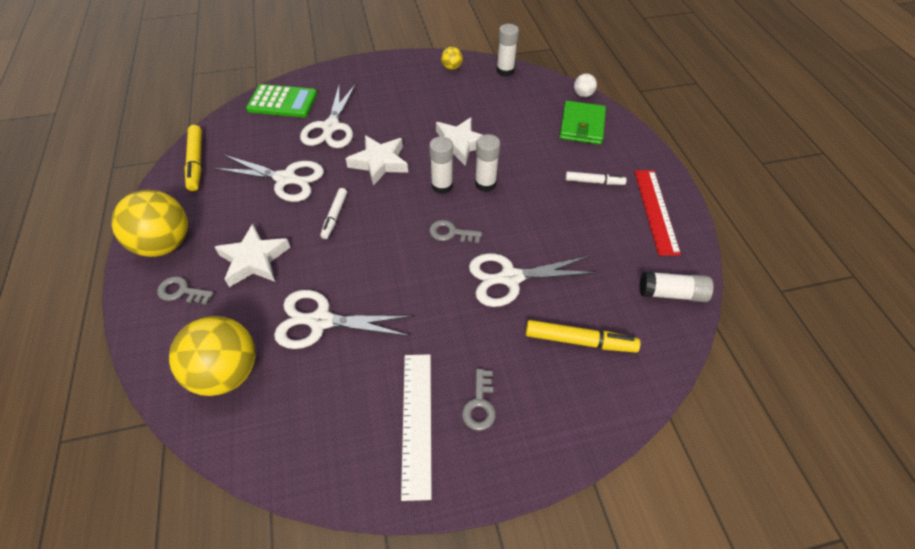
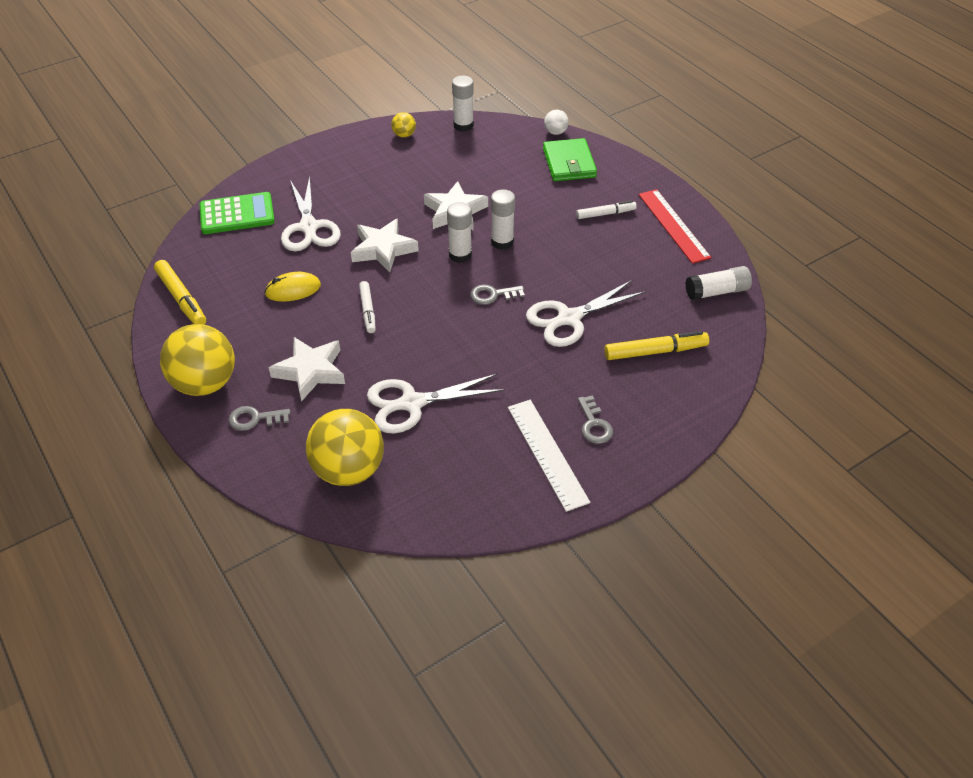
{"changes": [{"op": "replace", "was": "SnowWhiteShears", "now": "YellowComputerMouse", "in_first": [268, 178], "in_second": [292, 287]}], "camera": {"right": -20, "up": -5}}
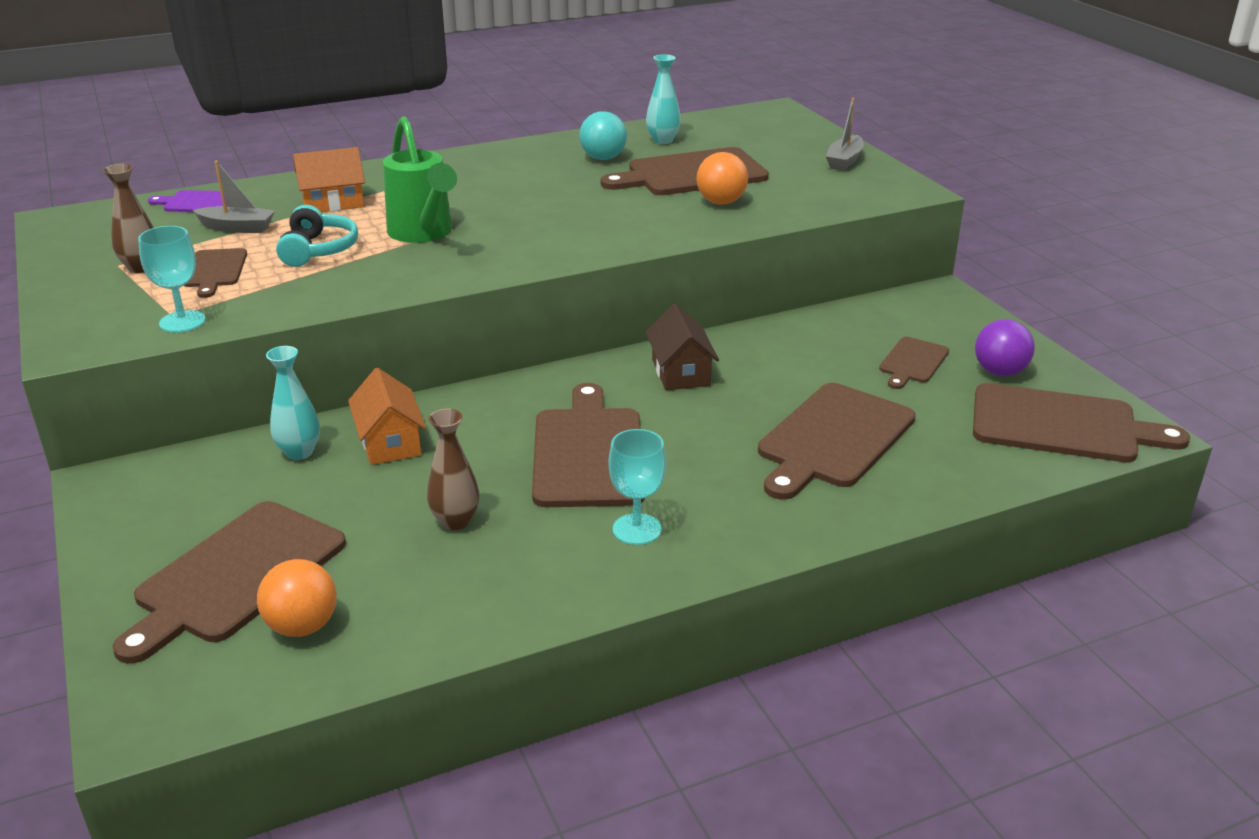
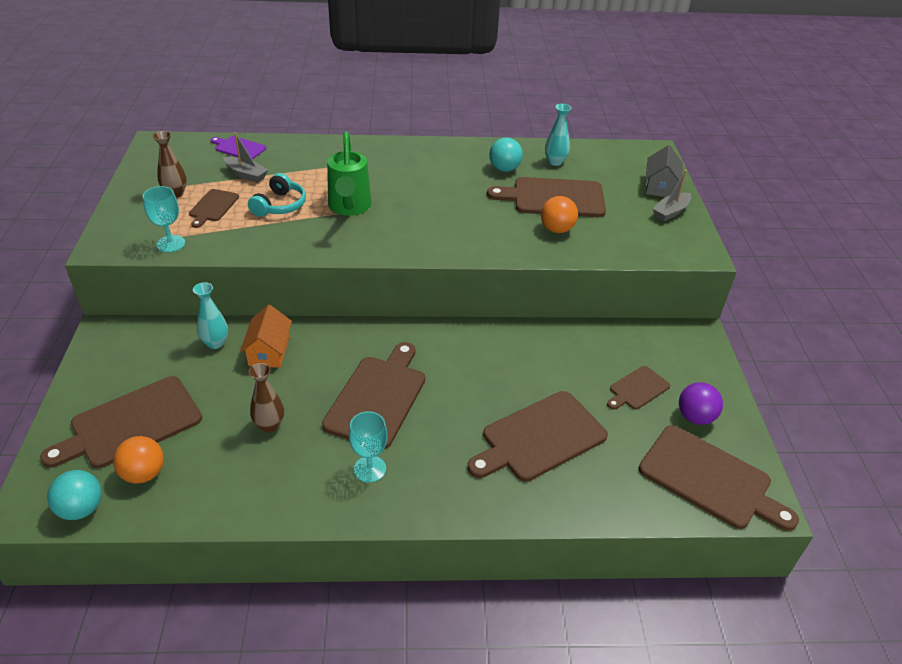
{"changes": [{"op": "delete", "was": "OrangeCottage", "in_first": [329, 179]}, {"op": "delete", "was": "RussetCottage", "in_first": [682, 347]}, {"op": "insert", "now": "TealSphere", "in_second": [74, 495]}, {"op": "insert", "now": "GrayCottage", "in_second": [664, 171]}], "camera": {"right": 20, "up": 10}}
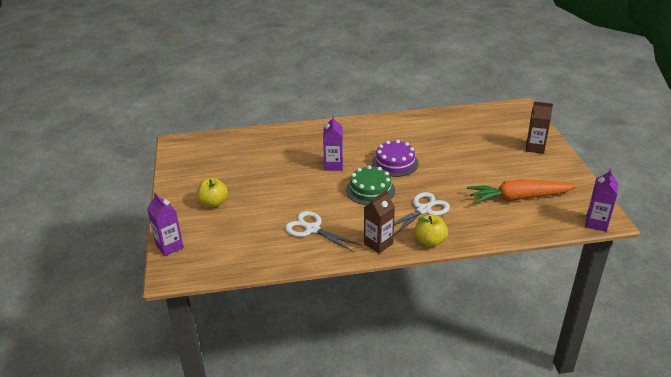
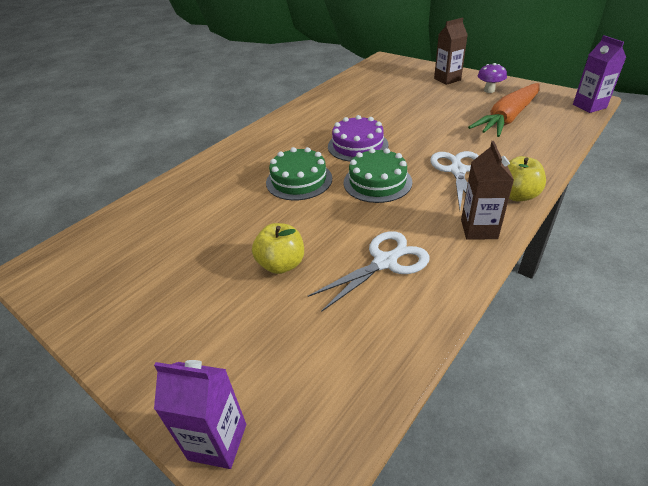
{"changes": [{"op": "insert", "now": "PurpleFungus", "in_second": [492, 78]}, {"op": "move", "was": "YellowAppleFruit", "in_first": [212, 193], "in_second": [278, 248]}, {"op": "replace", "was": "PurpleMilkCarton", "now": "EmeraldLayerCake", "in_first": [333, 143], "in_second": [299, 173]}, {"op": "rotate", "was": "SnowWhiteShears", "in_first": [323, 231], "in_second": [368, 271], "clockwise": 150}], "camera": {"right": -40, "up": 5}}
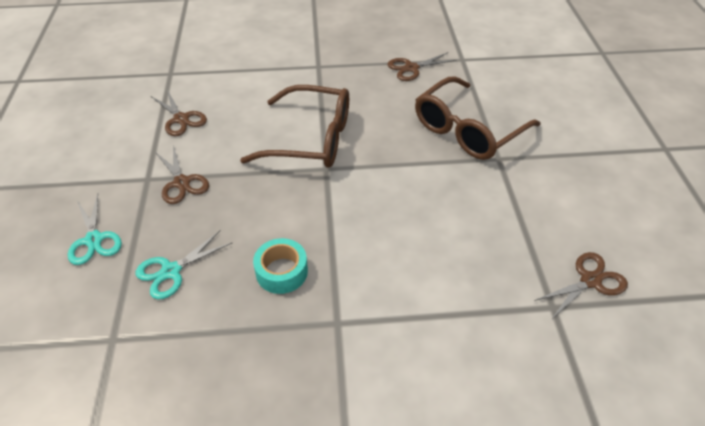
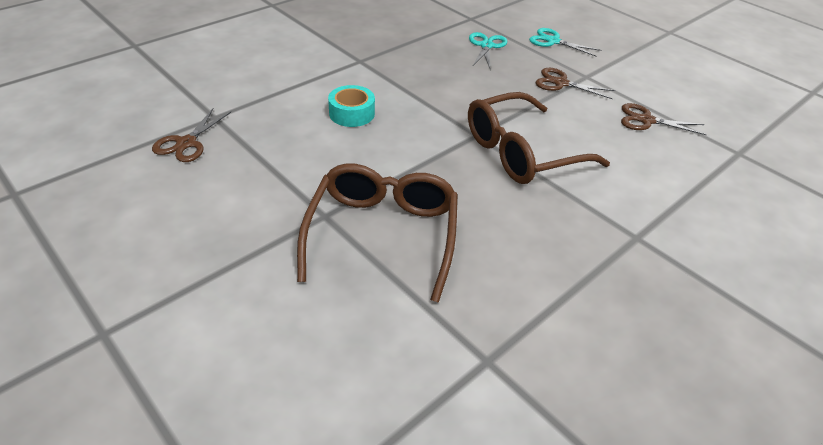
{"changes": [{"op": "delete", "was": "RussetShears", "in_first": [422, 66]}, {"op": "move", "was": "TealRollOfTape", "in_first": [280, 266], "in_second": [351, 106]}], "camera": {"right": 140, "up": -5}}
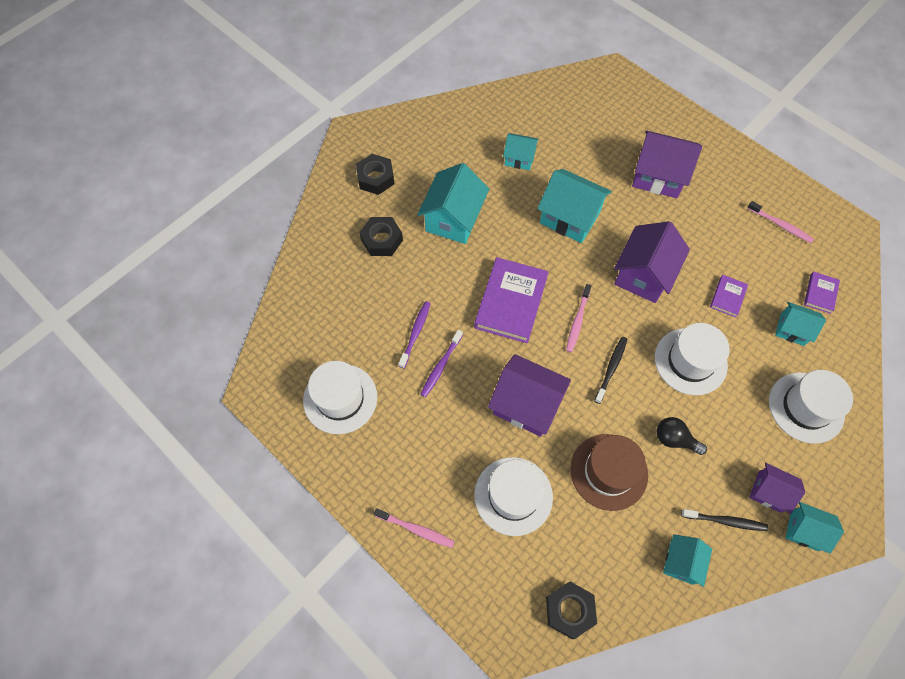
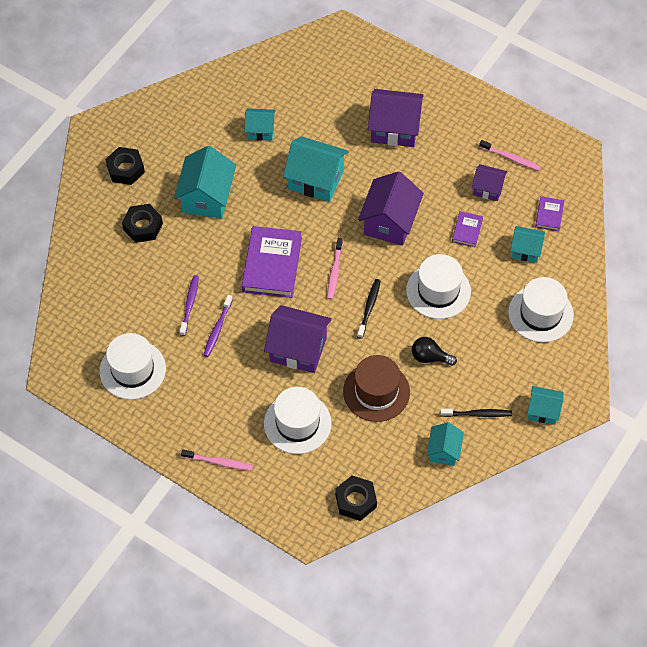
{"changes": [{"op": "move", "was": "PurpleCottage", "in_first": [777, 488], "in_second": [490, 182]}], "camera": {"right": -10, "up": -5}}
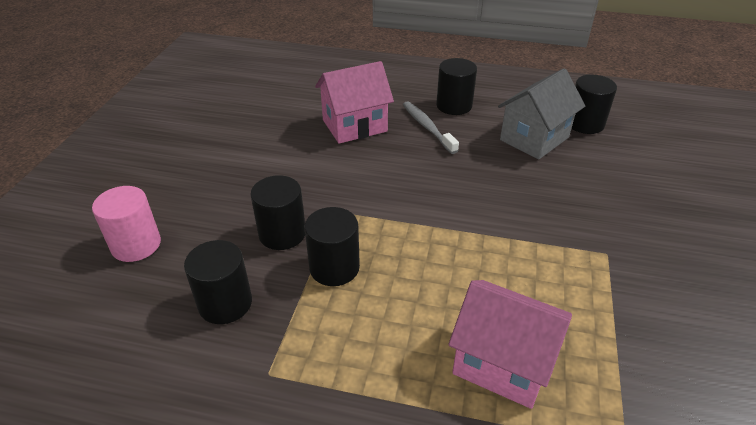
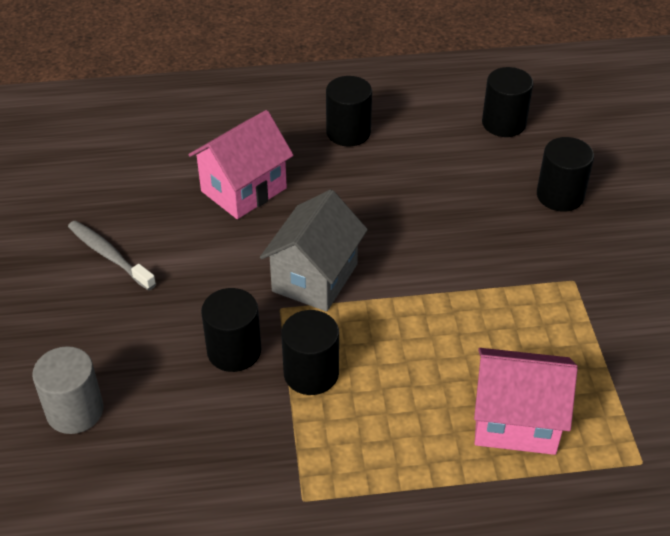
{"changes": [{"op": "move", "was": "BlackCylinder", "in_first": [218, 282], "in_second": [565, 174]}, {"op": "move", "was": "GrayToothbrush", "in_first": [431, 127], "in_second": [112, 255]}, {"op": "move", "was": "GrayCottage", "in_first": [541, 113], "in_second": [314, 251]}, {"op": "recolor", "was": "RosePinkCylinder", "now": "GrayCylinder", "in_first": [126, 224], "in_second": [68, 390]}], "camera": {"right": -20, "up": 5}}
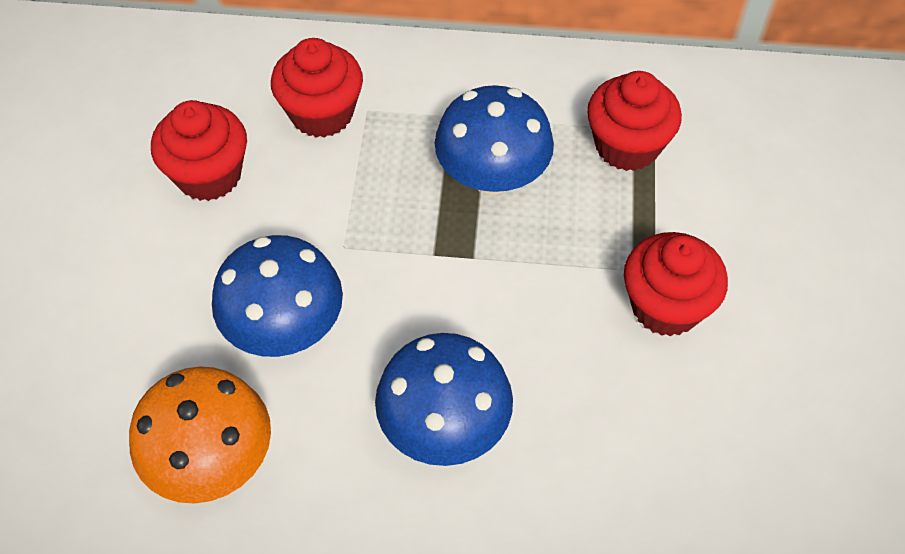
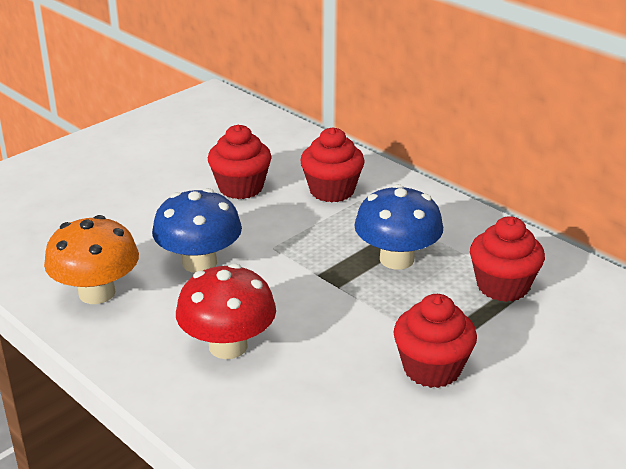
{"changes": [{"op": "recolor", "was": "RoyalBlueFungus", "now": "RedFungus", "in_first": [444, 399], "in_second": [226, 311]}], "camera": {"right": 40, "up": -25}}
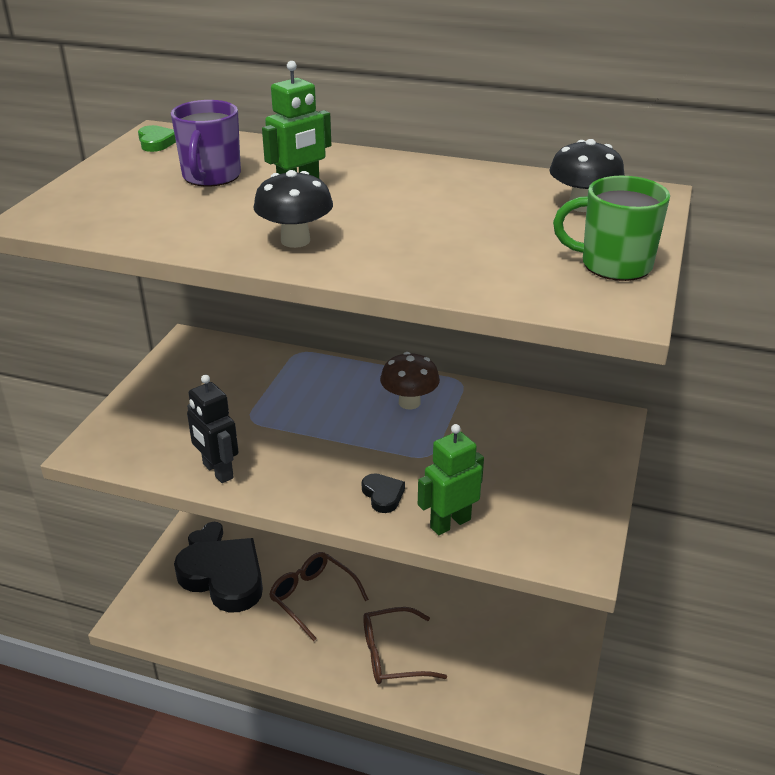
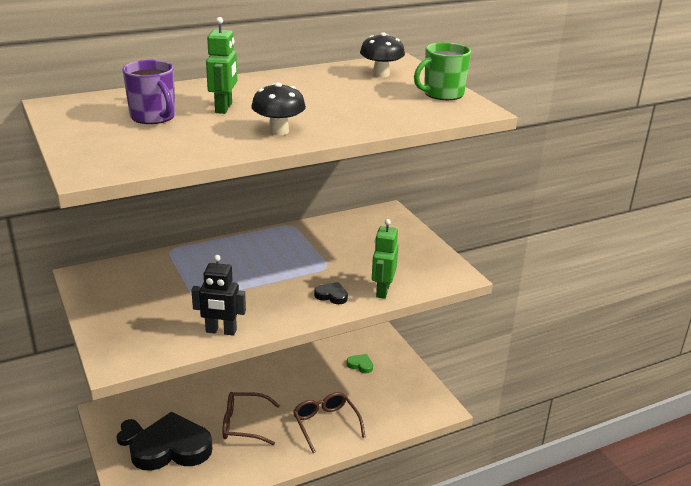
{"changes": [{"op": "delete", "was": "RussetFungus", "in_first": [410, 380]}, {"op": "move", "was": "EmeraldLoveHeart", "in_first": [157, 138], "in_second": [360, 363]}, {"op": "rotate", "was": "RussetEyeglasses", "in_first": [405, 645], "in_second": [329, 422], "clockwise": 120}], "camera": {"right": -45, "up": -5}}
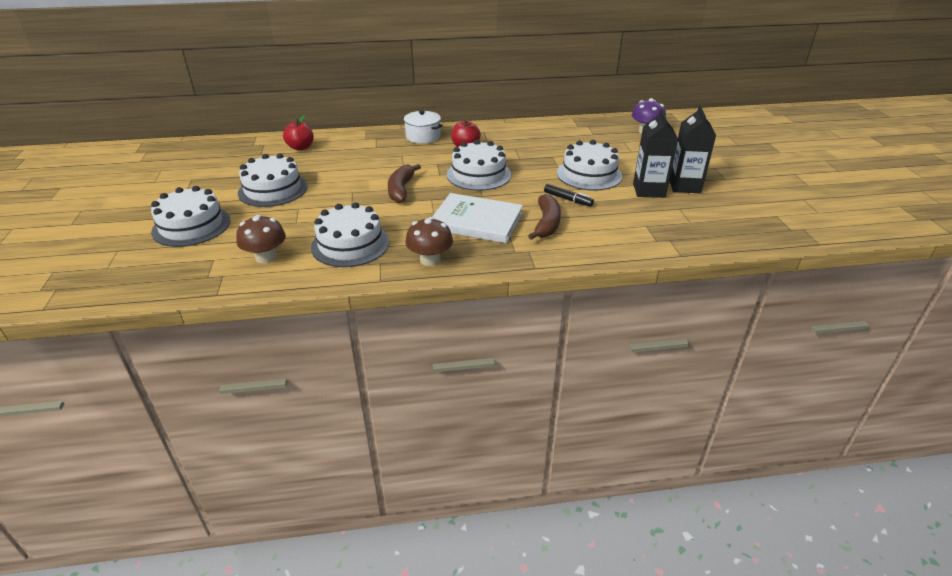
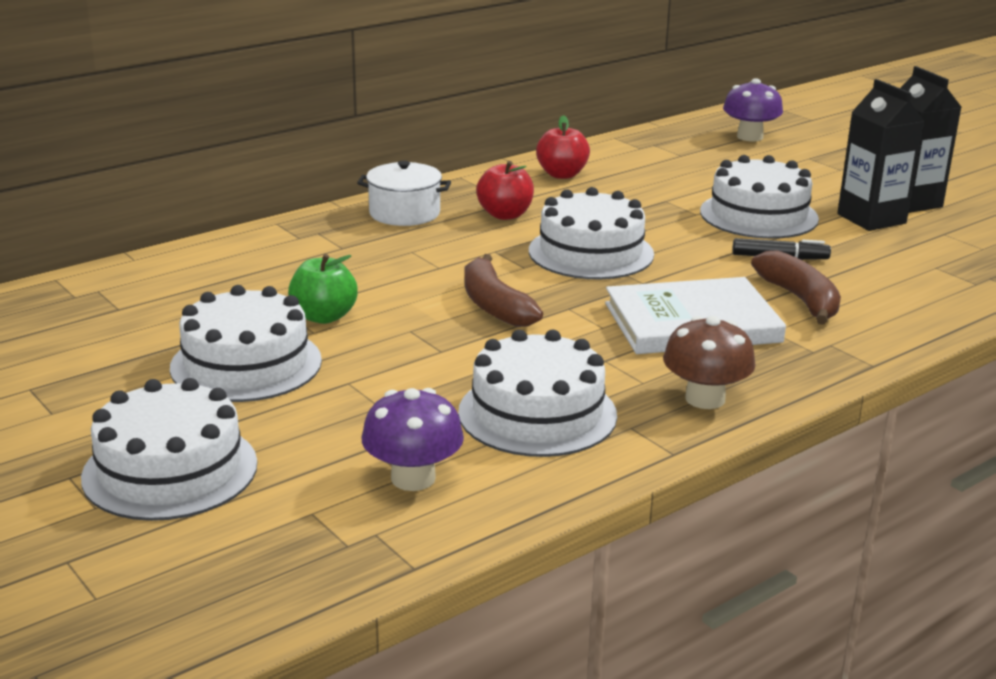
{"changes": [{"op": "insert", "now": "EmeraldAppleFruit", "in_second": [323, 289]}, {"op": "move", "was": "RedAppleFruit", "in_first": [298, 132], "in_second": [563, 147]}, {"op": "recolor", "was": "RussetFungus", "now": "PurpleFungus", "in_first": [261, 239], "in_second": [413, 439]}], "camera": {"right": -30, "up": -10}}
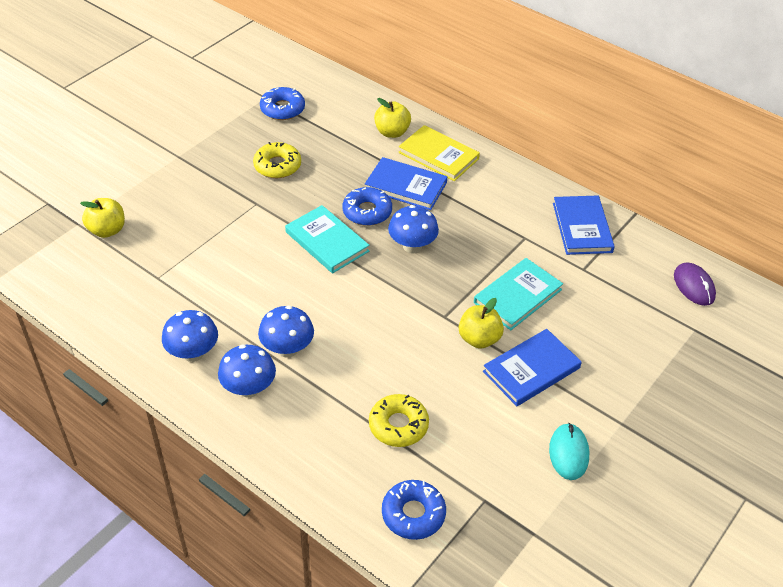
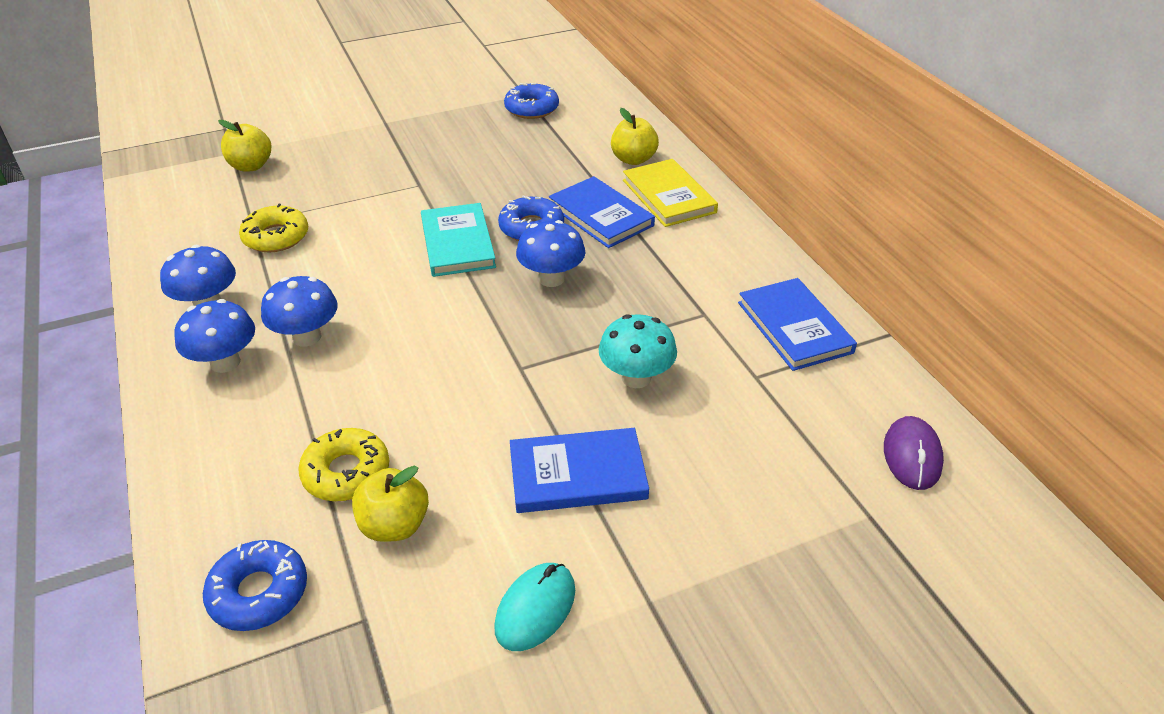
{"changes": [{"op": "move", "was": "YellowDoughnut", "in_first": [277, 160], "in_second": [273, 227]}, {"op": "move", "was": "YellowAppleFruit", "in_first": [481, 323], "in_second": [390, 504]}, {"op": "replace", "was": "TealHardback", "now": "TealFungus", "in_first": [518, 294], "in_second": [637, 351]}, {"op": "rotate", "was": "RoyalBlueHardback", "in_first": [584, 225], "in_second": [797, 324], "clockwise": -45}], "camera": {"right": 30, "up": -5}}
